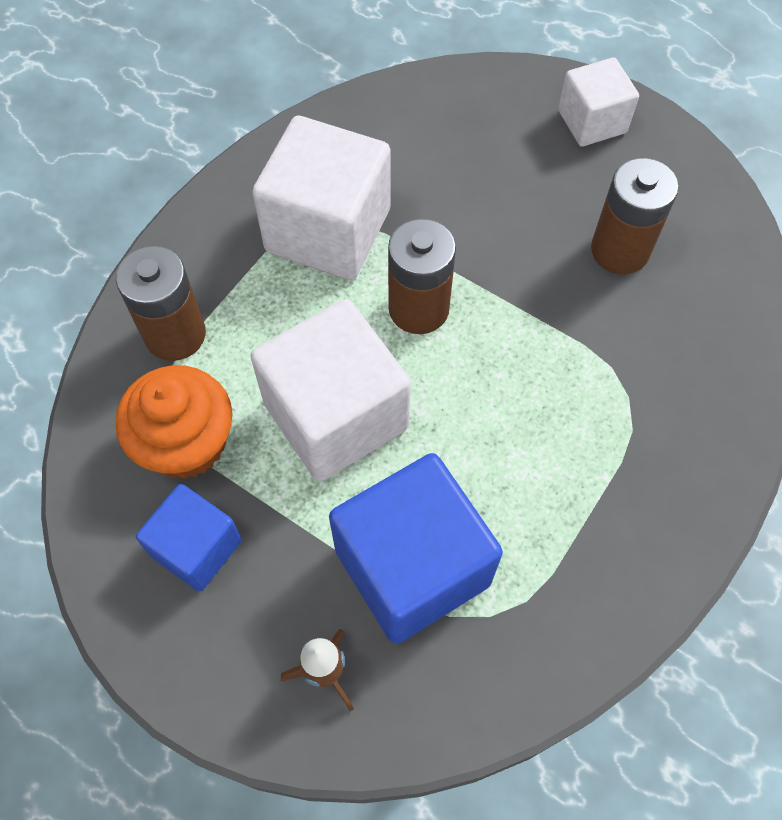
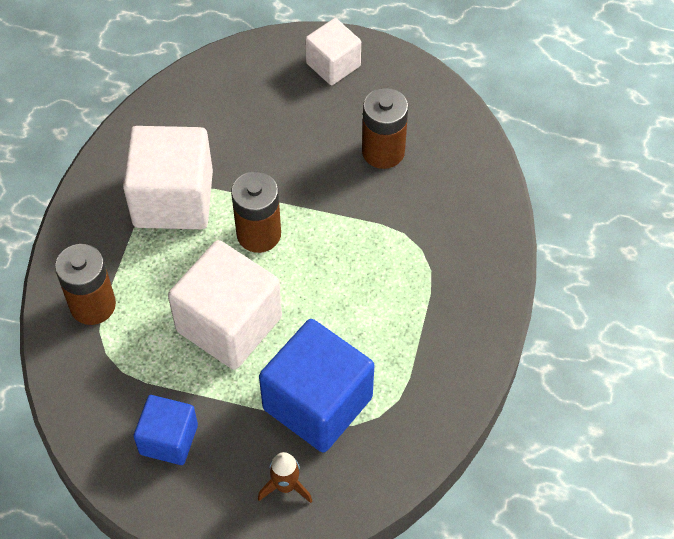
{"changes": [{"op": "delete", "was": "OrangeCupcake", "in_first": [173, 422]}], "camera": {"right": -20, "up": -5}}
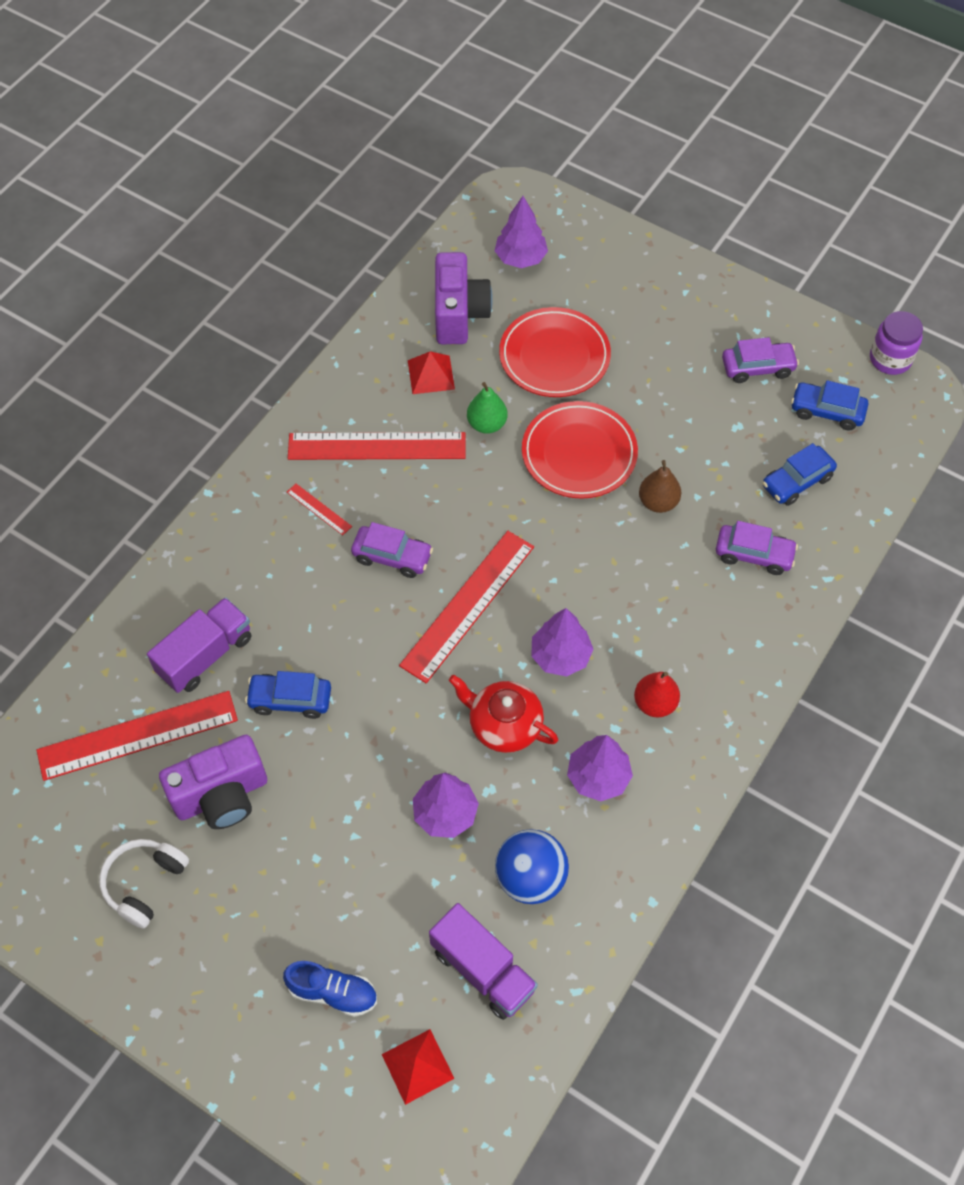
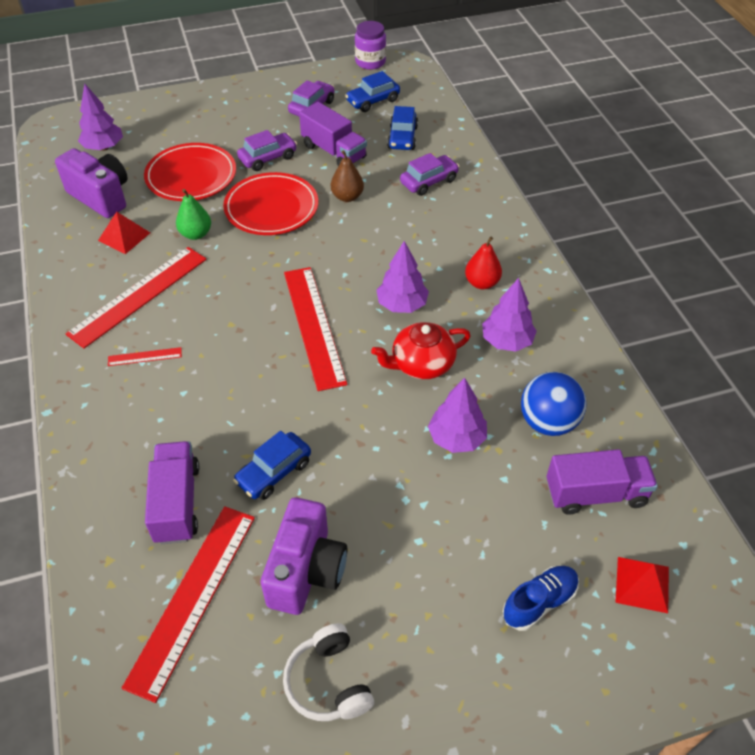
{"changes": [{"op": "insert", "now": "PurpleTruck", "in_second": [333, 134]}, {"op": "move", "was": "PurpleAutomobile", "in_first": [392, 550], "in_second": [267, 150]}], "camera": {"right": -50, "up": -10}}
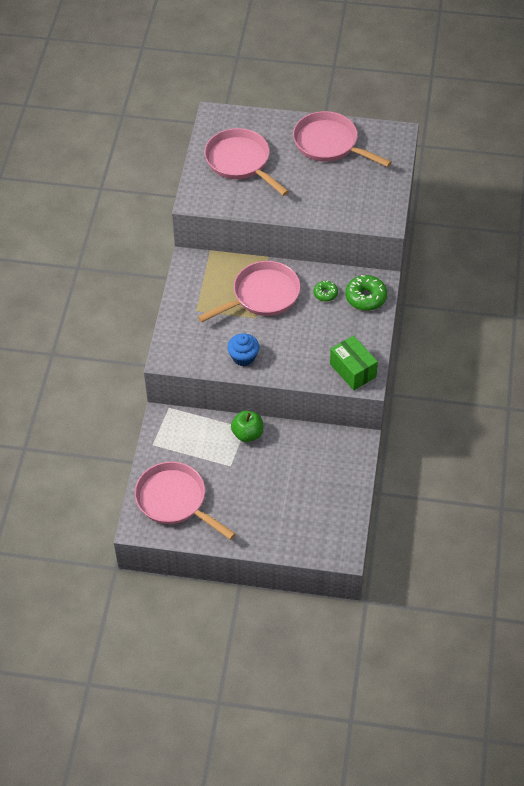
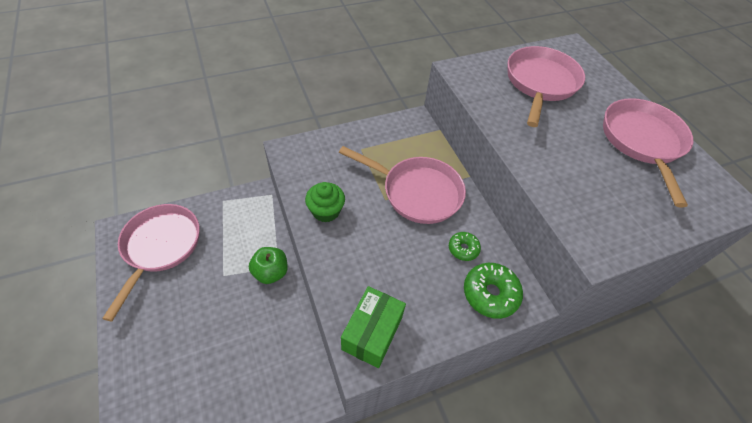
{"changes": [{"op": "recolor", "was": "RoyalBlueCupcake", "now": "EmeraldCupcake", "in_first": [243, 349], "in_second": [325, 202]}], "camera": {"right": 55, "up": 0}}
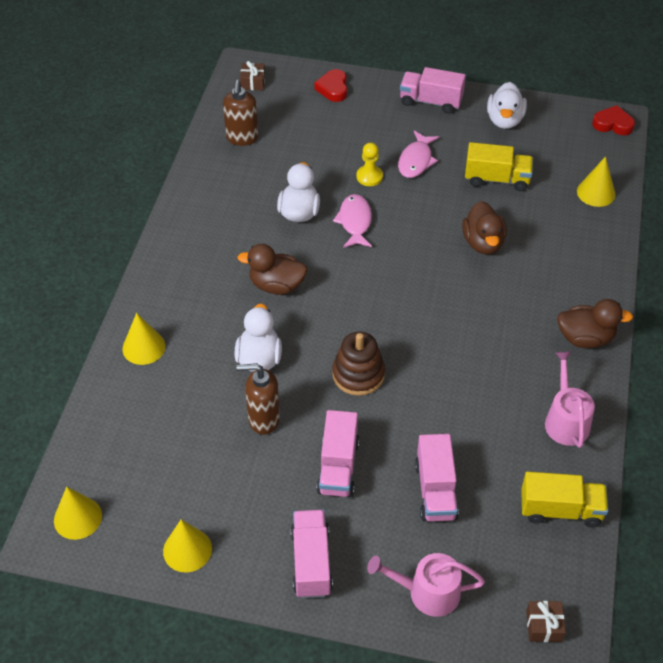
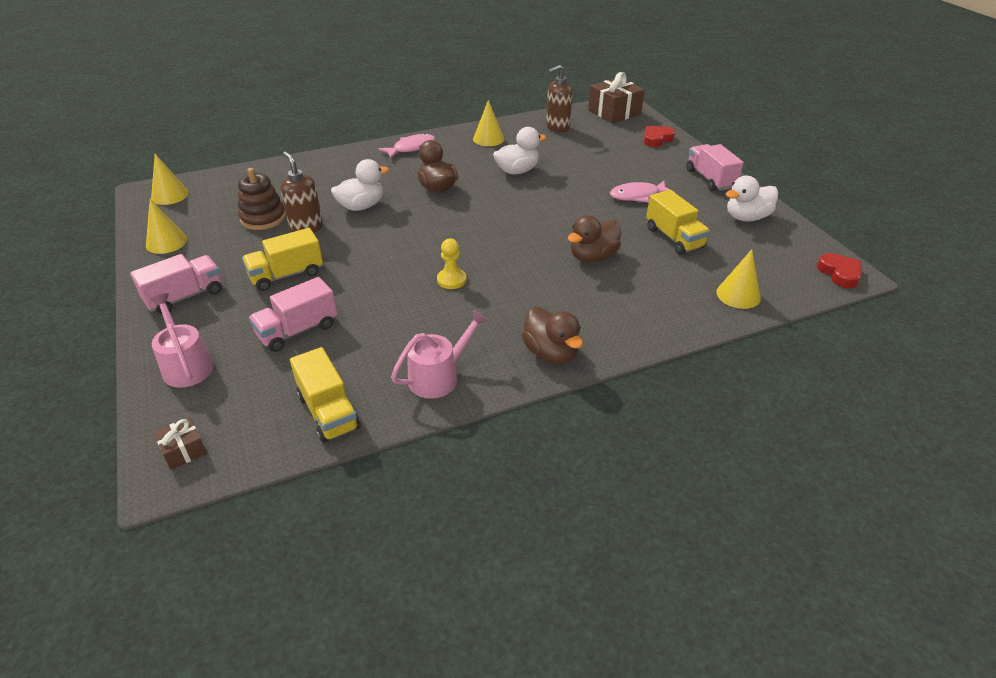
{"changes": [{"op": "move", "was": "YellowCone", "in_first": [144, 339], "in_second": [488, 123]}, {"op": "move", "was": "RussetStackingRings", "in_first": [358, 363], "in_second": [262, 199]}, {"op": "move", "was": "RosePinkFishFigure", "in_first": [352, 221], "in_second": [406, 146]}, {"op": "move", "was": "YellowGamePawn", "in_first": [369, 164], "in_second": [451, 264]}, {"op": "recolor", "was": "RosePinkTruck", "now": "YellowTruck", "in_first": [337, 453], "in_second": [282, 259]}, {"op": "resize", "was": "RussetWrappedGift", "in_first": [252, 75], "in_second": [616, 97], "ratio": 1.99}], "camera": {"right": 55, "up": -10}}
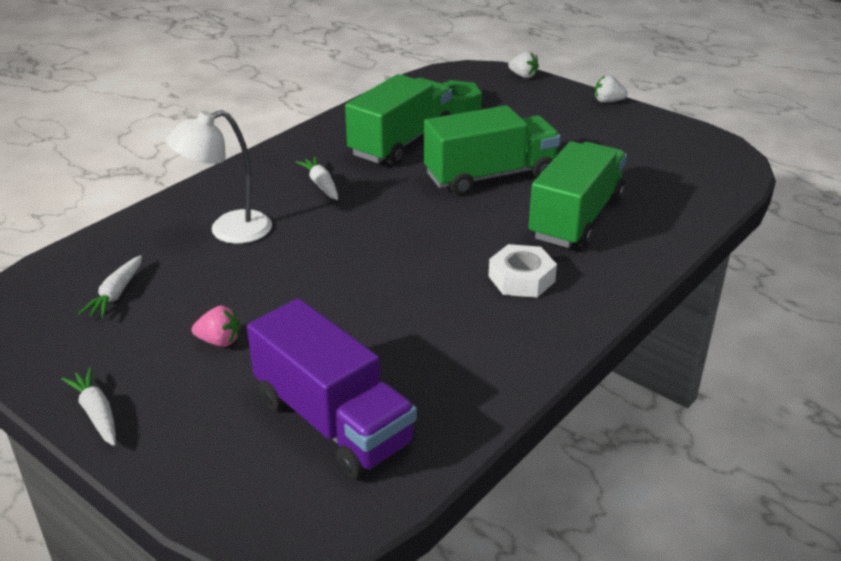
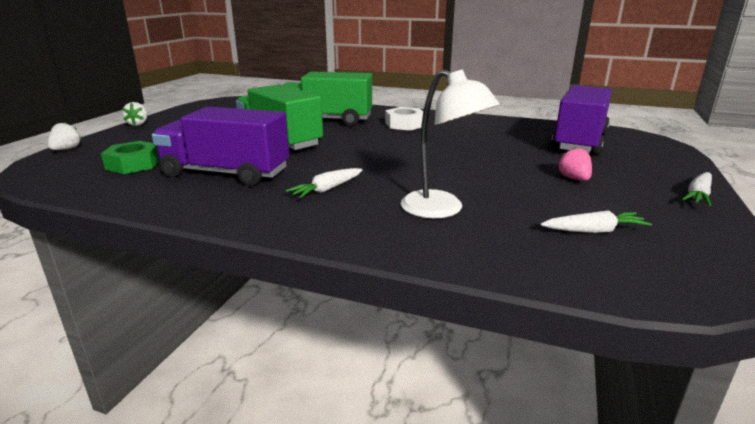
{"changes": [{"op": "recolor", "was": "EmeraldTruck", "now": "PurpleTruck", "in_first": [398, 119], "in_second": [220, 146]}], "camera": {"right": -110, "up": -10}}
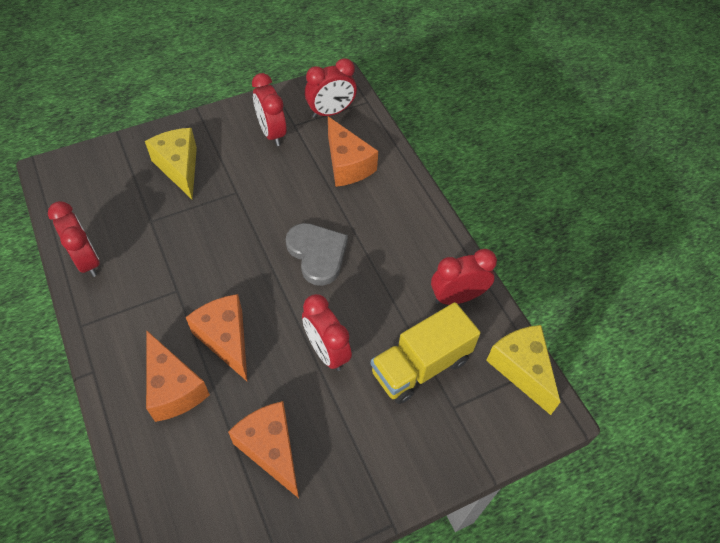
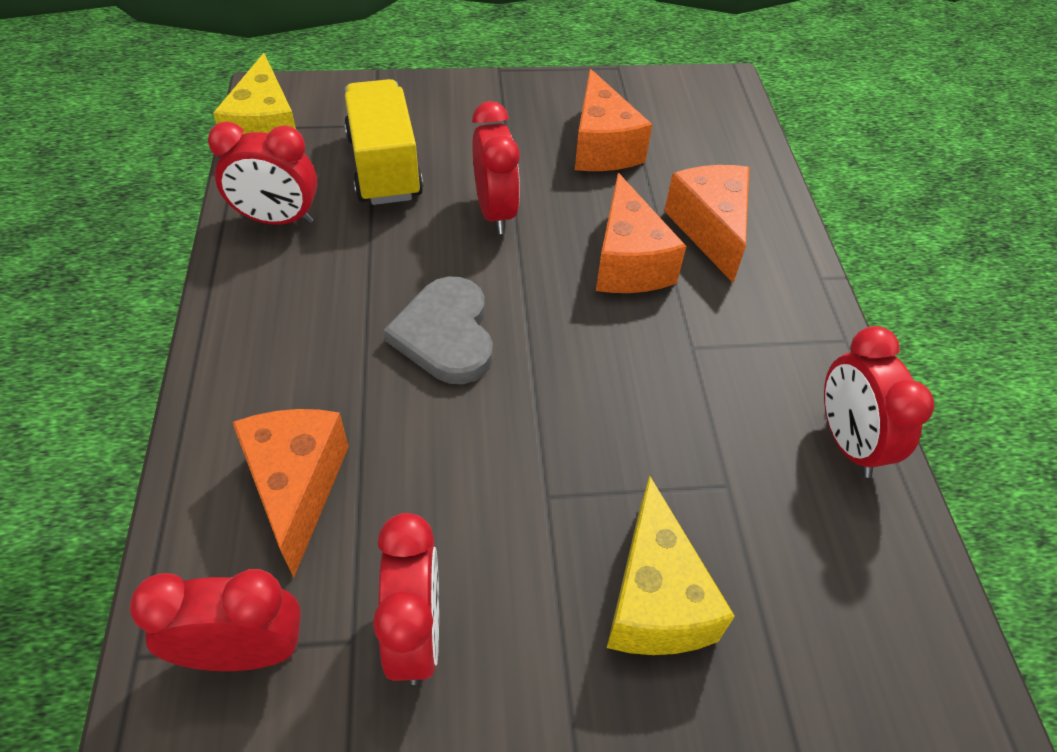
{"changes": [{"op": "rotate", "was": "YellowTruck", "in_first": [425, 353], "in_second": [383, 142], "clockwise": -90}], "camera": {"right": -160, "up": -5}}
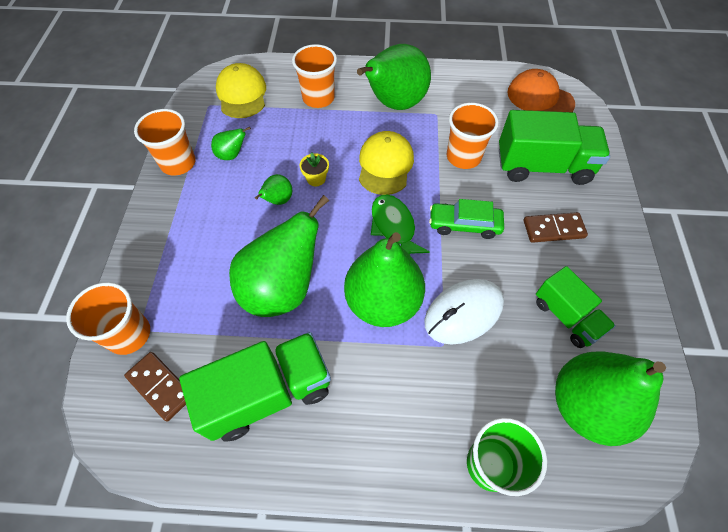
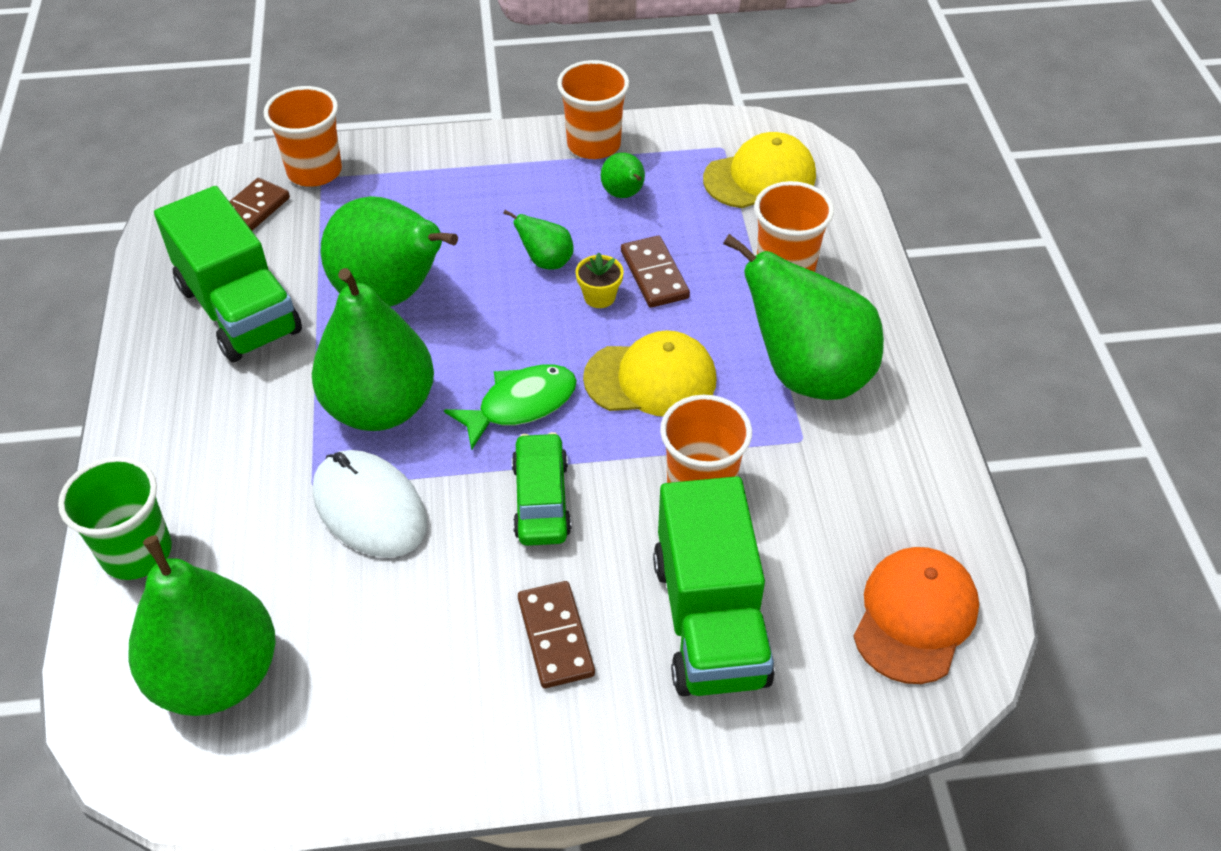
{"changes": [{"op": "delete", "was": "EmeraldTruck", "in_first": [576, 307]}, {"op": "insert", "now": "RussetDominoTile", "in_second": [655, 272]}], "camera": {"right": 80, "up": -10}}
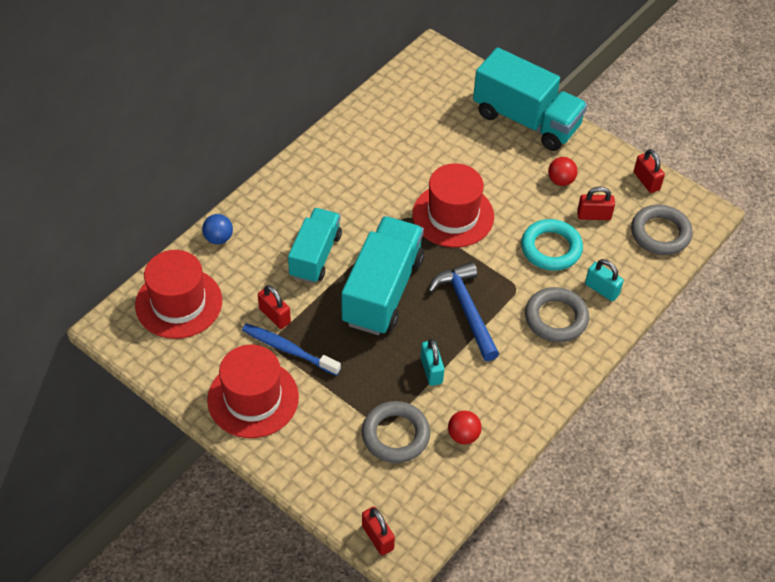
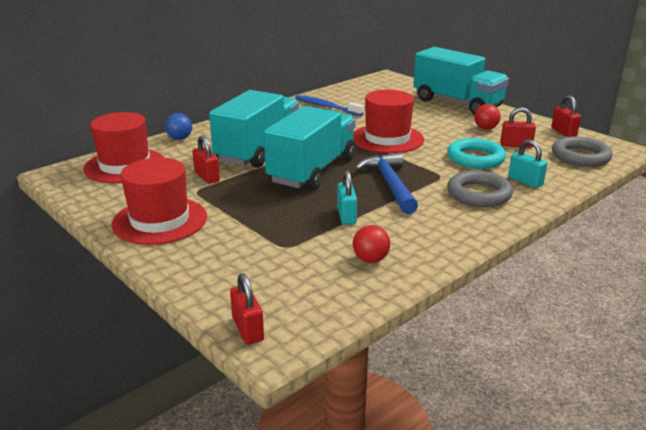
{"changes": [{"op": "delete", "was": "GrayHoop", "in_first": [396, 432]}, {"op": "move", "was": "RoyalBlueToothbrush", "in_first": [291, 349], "in_second": [329, 105]}, {"op": "resize", "was": "TealTruck", "in_first": [315, 245], "in_second": [254, 129], "ratio": 1.53}], "camera": {"right": 10, "up": -25}}
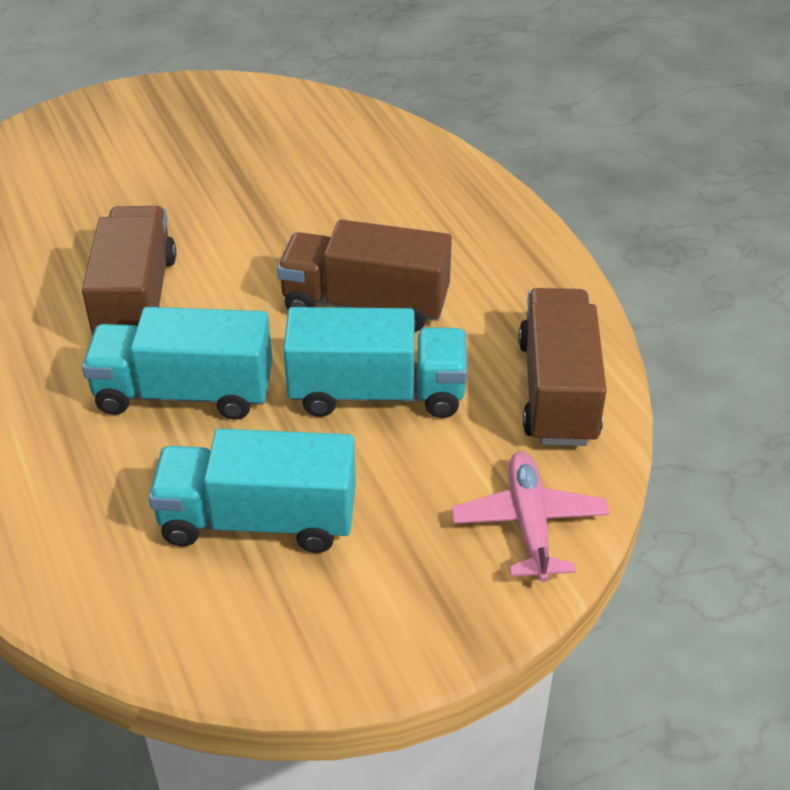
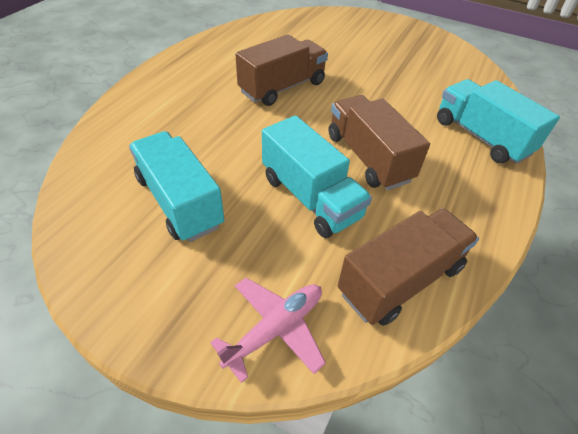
{"changes": [{"op": "move", "was": "TealTruck", "in_first": [177, 363], "in_second": [498, 121]}], "camera": {"right": 50, "up": 5}}
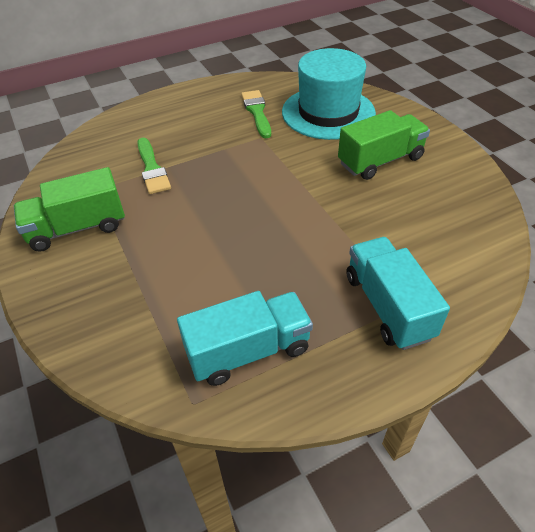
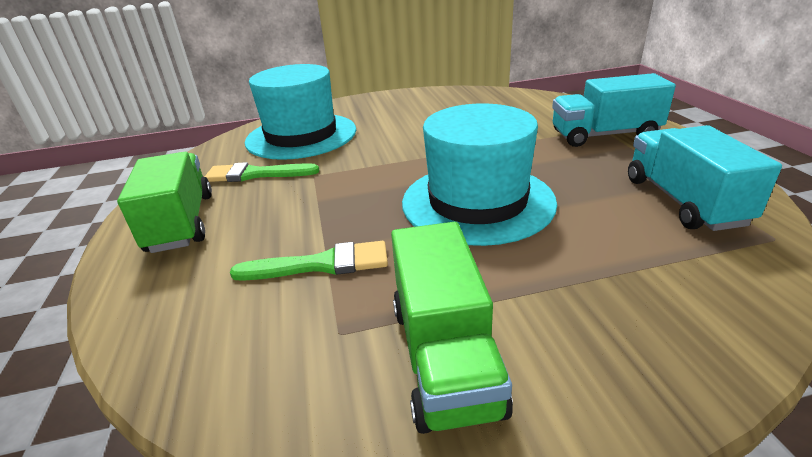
{"changes": [{"op": "insert", "now": "TealTopHat", "in_second": [479, 174]}, {"op": "move", "was": "EmeraldTruck", "in_first": [384, 145], "in_second": [164, 202]}], "camera": {"right": -75, "up": -15}}
